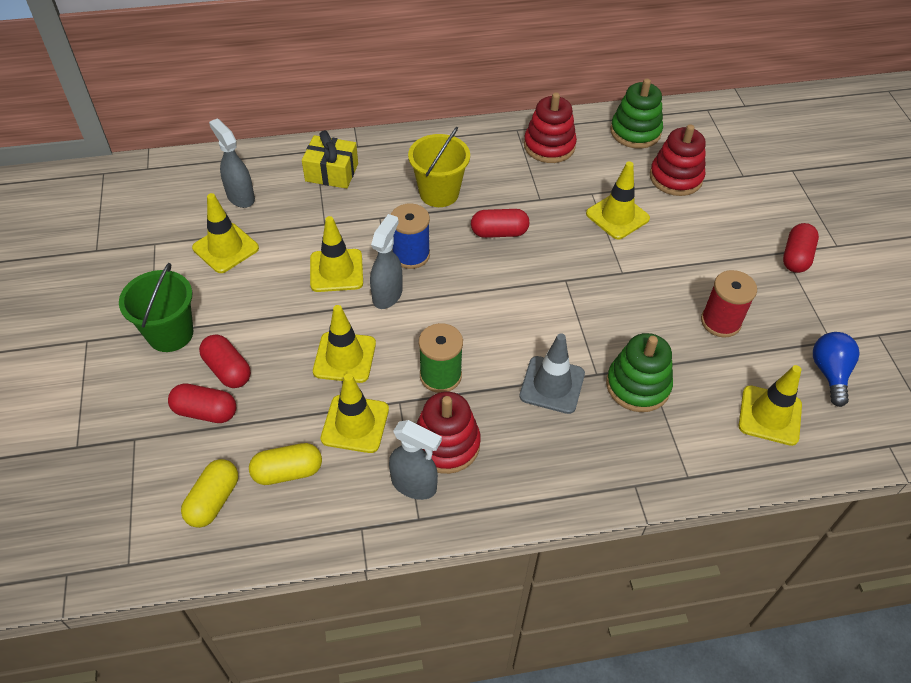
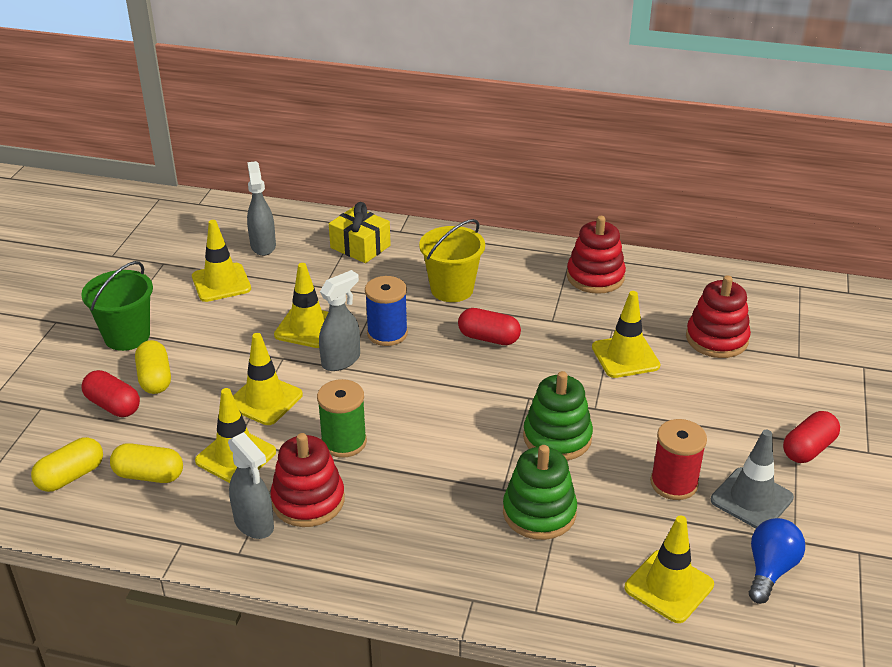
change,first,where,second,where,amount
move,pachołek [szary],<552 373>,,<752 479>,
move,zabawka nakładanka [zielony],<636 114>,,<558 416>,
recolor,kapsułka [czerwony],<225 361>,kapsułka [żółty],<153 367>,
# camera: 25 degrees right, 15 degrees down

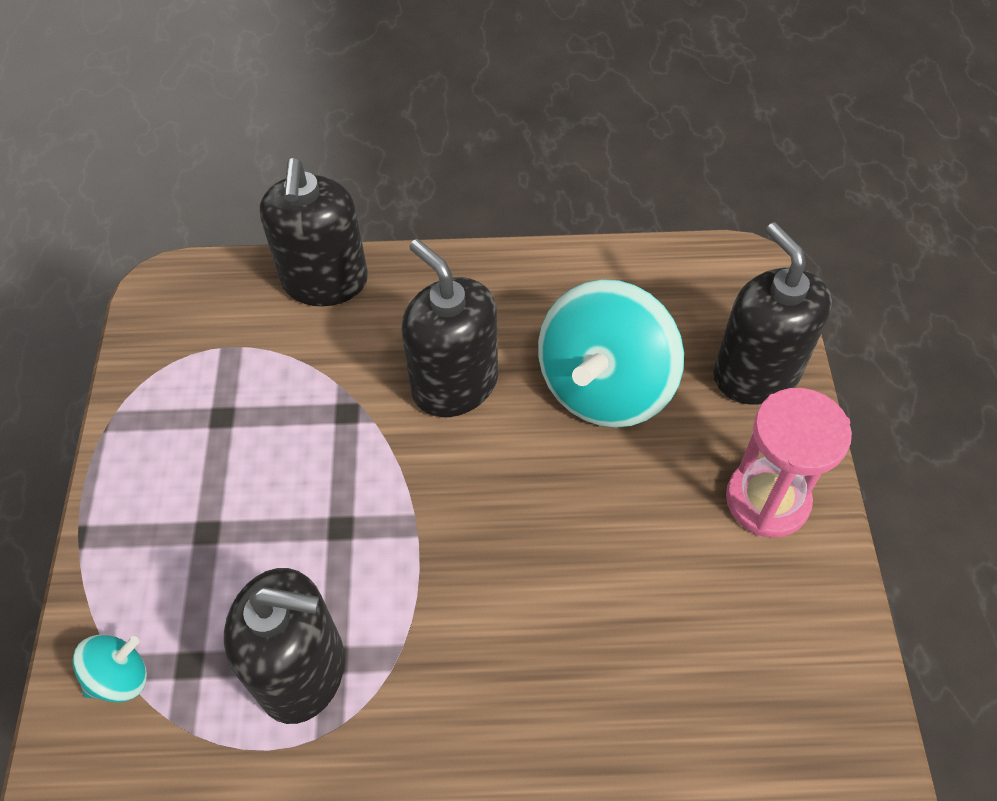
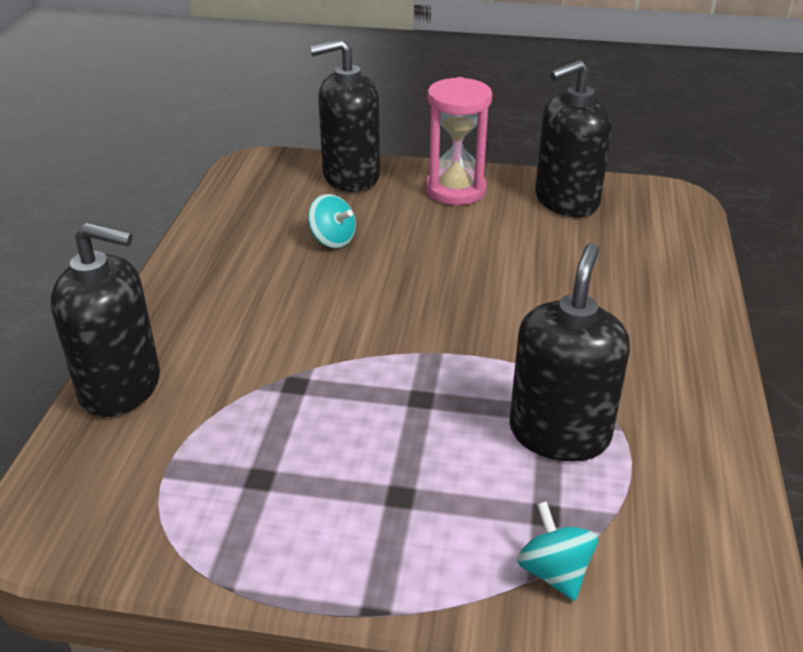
change,first,where,second,where,amount
move,dozownik mydła [czarny],<449 328>,,<573 138>,
resize,bączek [turkusowy],<611 353>,,<332 221>,x0.45
# camera: 80 degrees left, 20 degrees down

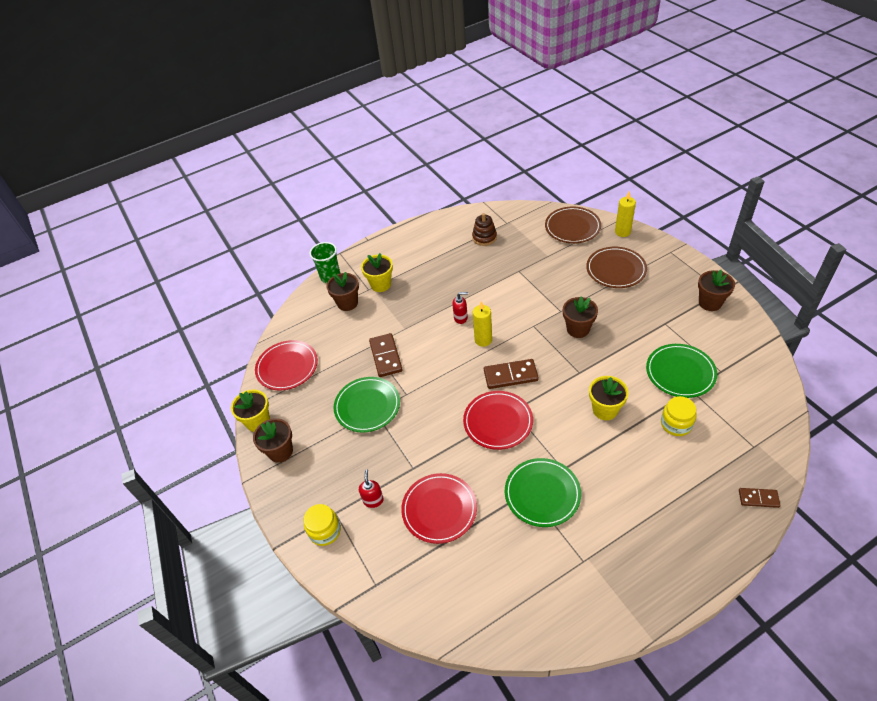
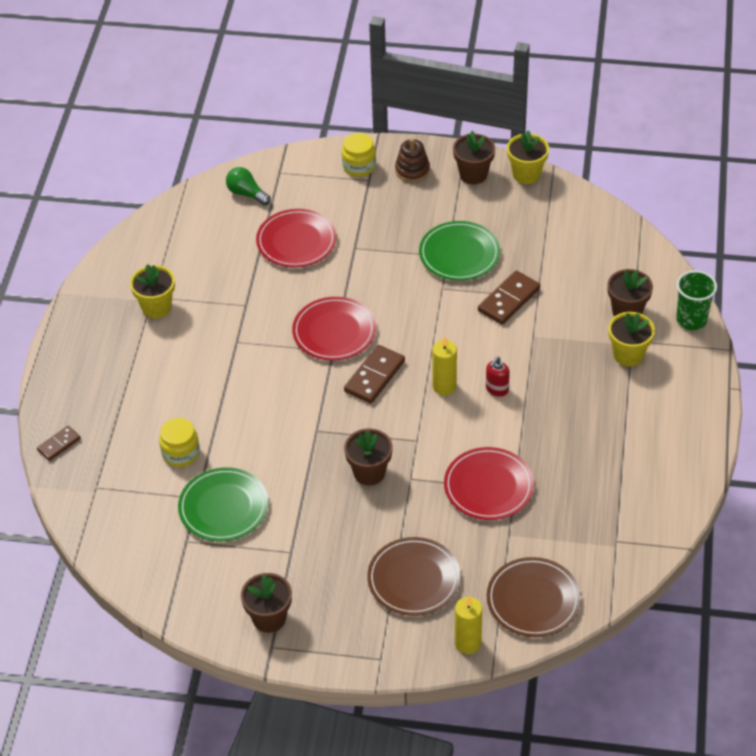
change,first,where,second,where,amount
delete,dozownik mydła [czerwony],<371 488>,,,
delete,talerz [zielony],<543 492>,,,
insert,,,żarówka [zielony],<248 186>,
move,talerz [czerwony],<286 365>,,<489 483>,
move,zabawka nakładanka [brązowy],<484 229>,,<412 160>,
move,doniczka [żółty],<609 398>,,<152 291>,
rotate,kostka domina [brązowy],<386 355>,,<509 297>,75 degrees counterclockwise
# camera: 125 degrees right, 0 degrees up

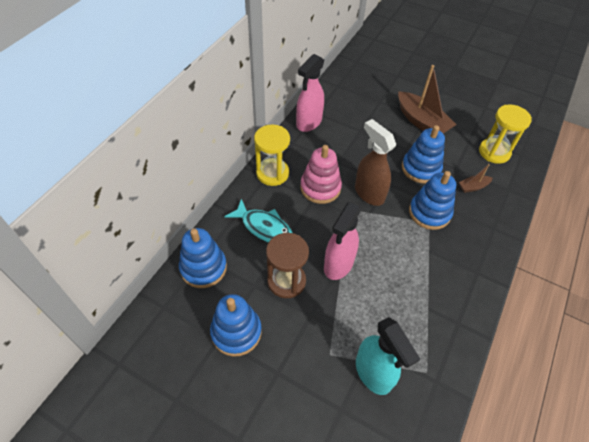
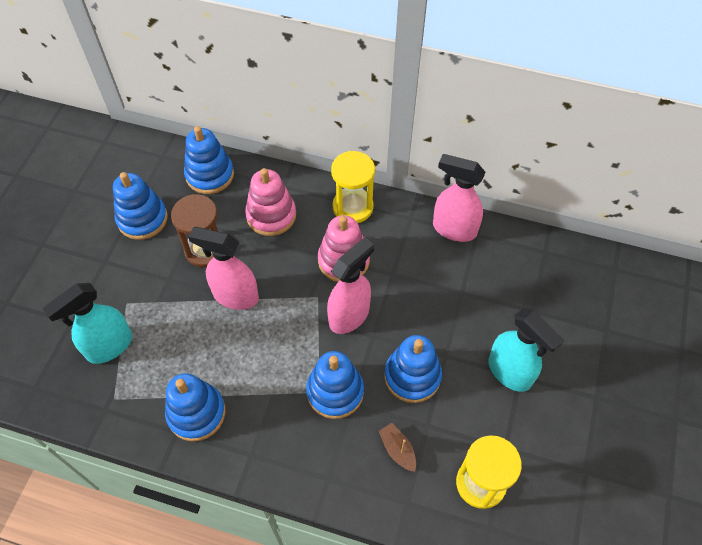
change,first,where,second,where,amount
insert,,,zabawka nakładanka [niebieski],<195 407>,
replace,ryba [turkusowy],<259 221>,zabawka nakładanka [różowy],<270 202>,
replace,łódka [brązowy],<427 99>,spryskiwacz [turkusowy],<526 350>,
recolor,spryskiwacz [brązowy],<375 162>,spryskiwacz [różowy],<350 285>,
# camera: 80 degrees right, 5 degrees up

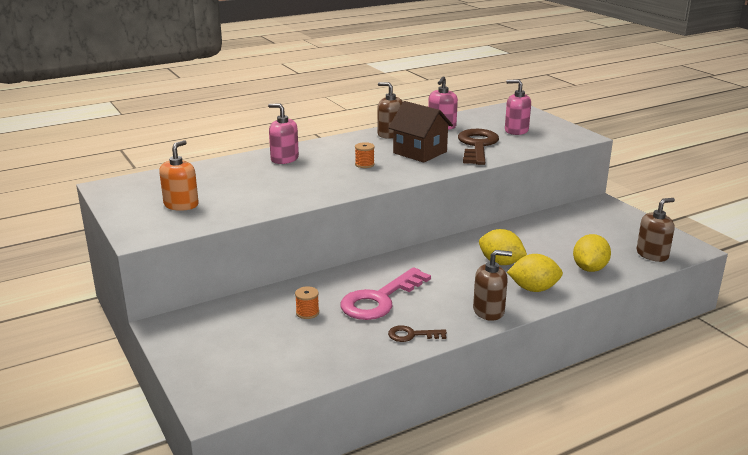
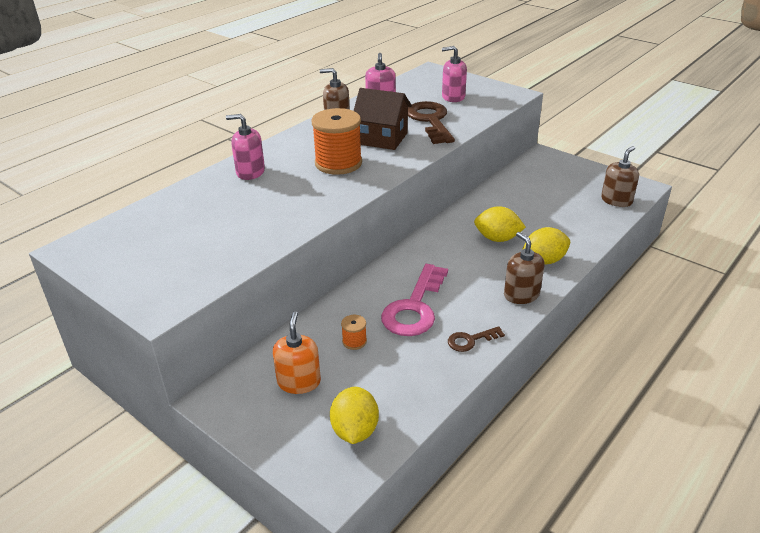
change,first,where,second,where,amount
move,dozownik mydła [pomarańczowy],<179 175>,,<297 352>,
move,cytryna [żółty],<592 253>,,<354 415>,
rotate,dozownik mydła [brązowy],<492 285>,,<524 268>,90 degrees counterclockwise
resize,szpulka [pomarańczowy],<365 155>,,<336 141>,x2.30
# camera: 20 degrees left, 10 degrees up

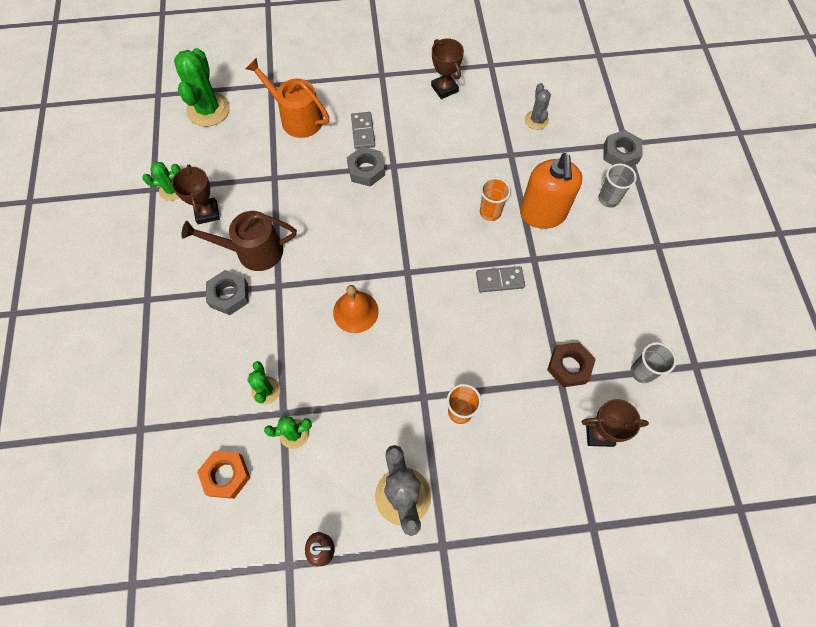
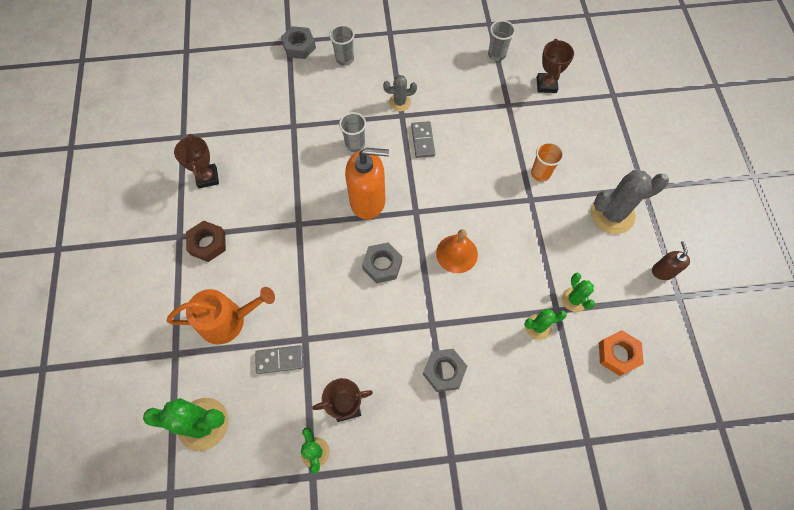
change,first,where,second,where,amount
delete,konewka [brązowy],<239 241>,,,
move,nakrętka [szary],<366 166>,,<382 262>,
move,kostka domina [szary],<363 130>,,<279 359>,
move,dozownik mydła [pomarańczowy],<551 191>,,<367 184>,
move,kaktus [szary],<538 106>,,<400 93>,
move,nakrętka [brązowy],<571 364>,,<206 241>,
recolor,szklanka [pomarańczowy],<495 199>,szklanka [szary],<352 132>,
rotate,konewka [pomarańczowy],<287 98>,,<221 316>,135 degrees counterclockwise
rotate,puchar [brązowy],<447 68>,,<196 161>,75 degrees counterclockwise
# camera: 90 degrees left, 0 degrees up

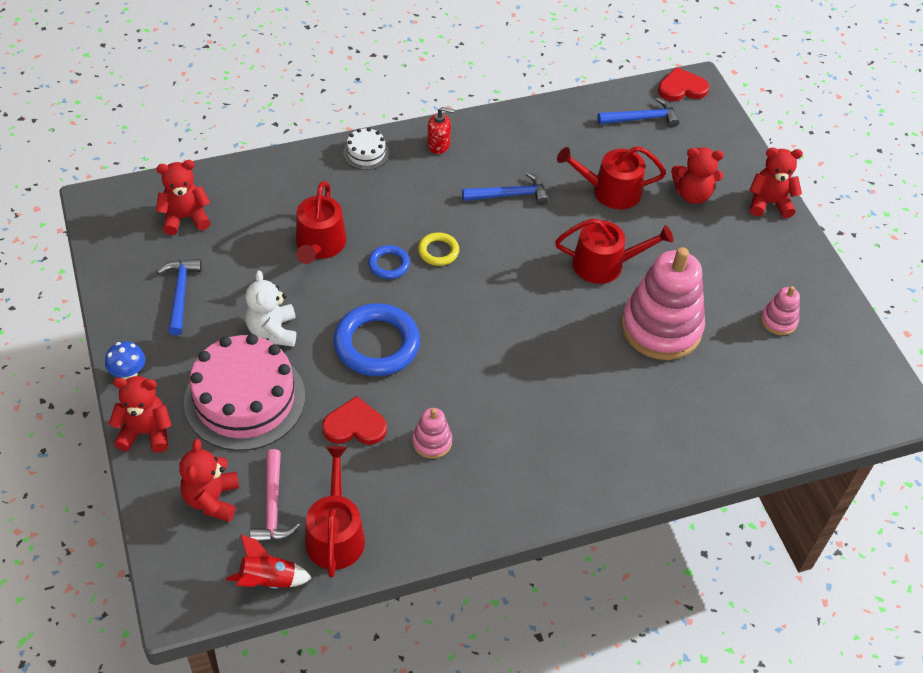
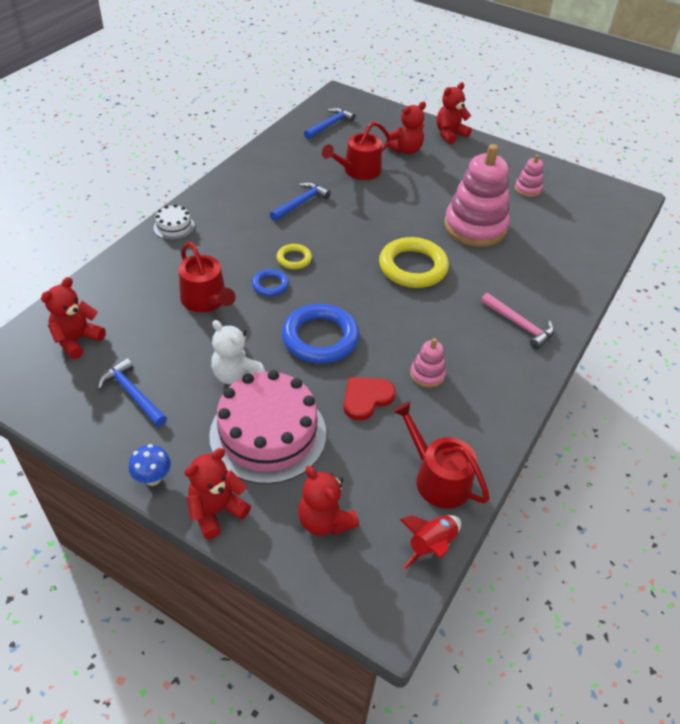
change,first,where,second,where,amount
delete,dozownik mydła [czerwony],<440 130>,,,
delete,konewka [czerwony],<614 251>,,,
delete,serce [czerwony],<683 84>,,,
insert,,,pierścień [żółty],<414 262>,
move,młotek [różowy],<275 496>,,<517 321>,
# camera: 40 degrees left, 5 degrees down

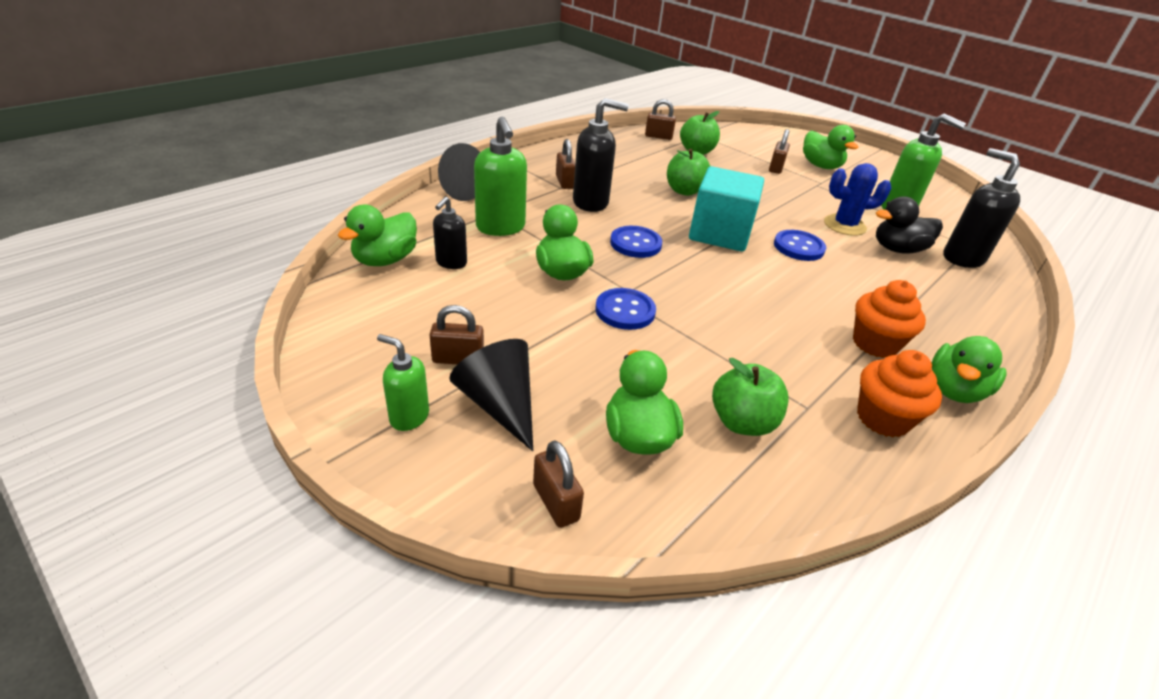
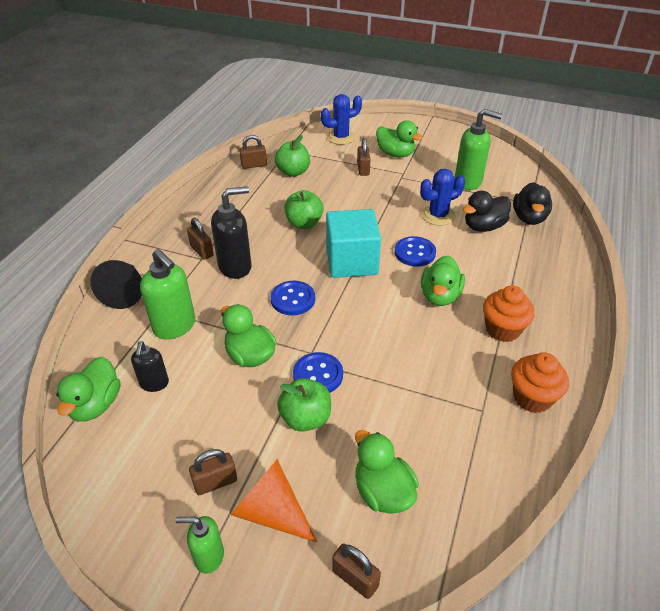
change,first,where,second,where,amount
insert,,,kaktus [niebieski],<341 119>,
move,jabłko [zielony],<750 397>,,<304 405>,
move,kaczka [zielony],<969 369>,,<443 281>,
replace,dozownik mydła [czarny],<981 208>,kaczka [czarny],<532 203>,
recolor,stożek [czarny],<491 395>,stożek [pomarańczowy],<274 500>,
# camera: 20 degrees left, 5 degrees up

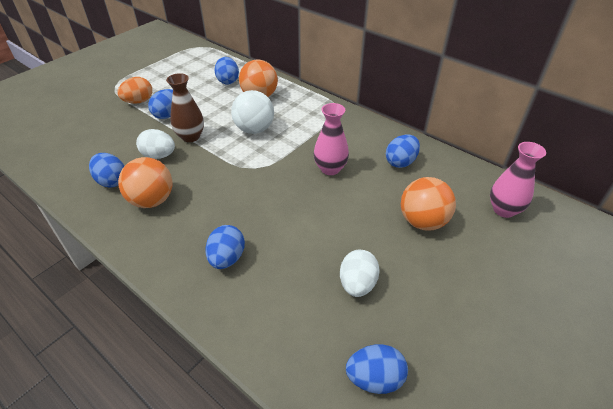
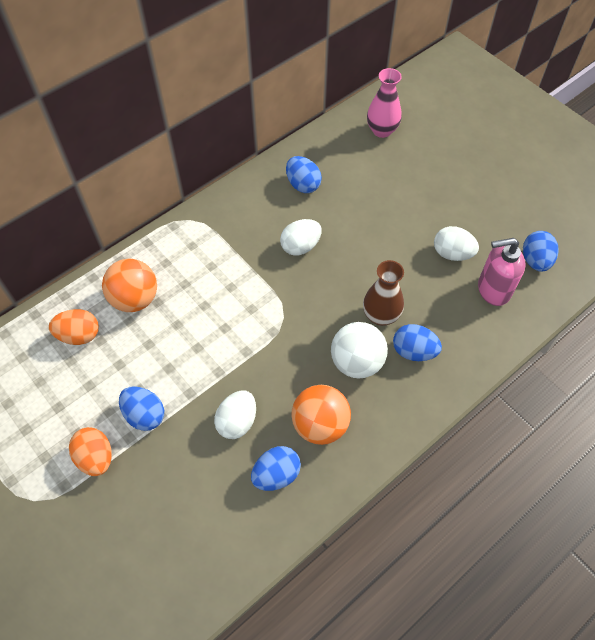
change,first,where,second,where,amount
delete,piłka [pomarańczowy],<428 203>,,,
insert,,,dozownik mydła [różowy],<501 272>,
move,wazon [brązowy],<185 107>,,<383 293>,
move,piłka [biały],<252 112>,,<359 350>,
replace,wazon [różowy],<331 139>,jajko [biały],<301 237>,
recolor,jajko [niebieski],<226 70>,jajko [pomarańczowy],<74 327>,
# camera: 80 degrees left, 15 degrees up

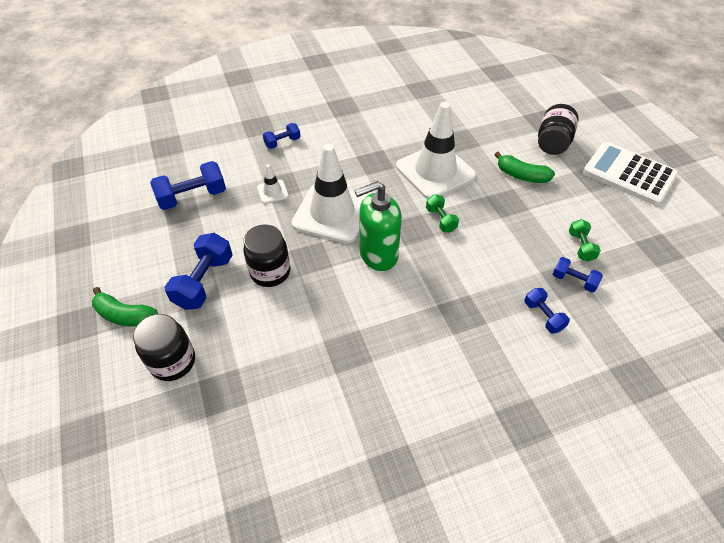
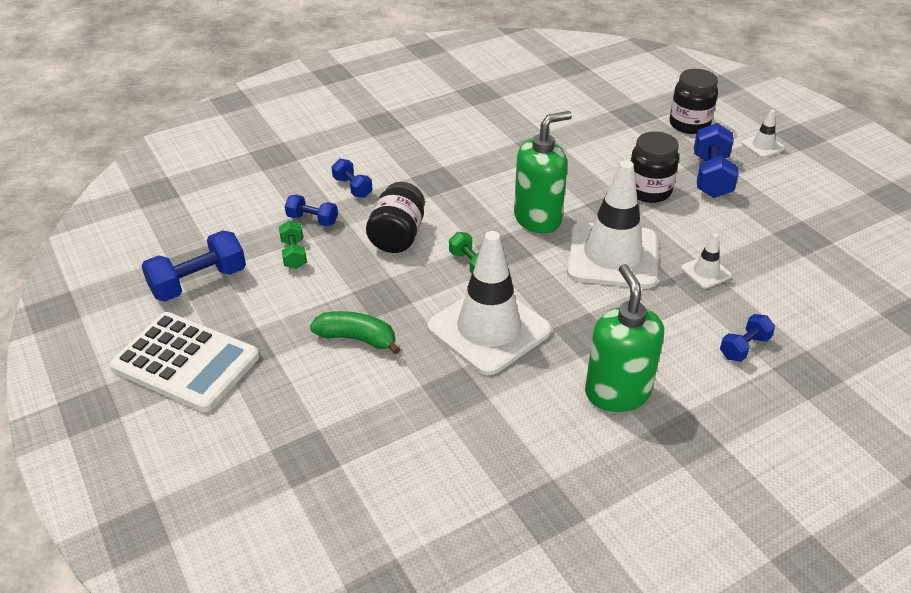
change,first,where,second,where,amount
insert,,,dozownik mydła [zielony],<624 338>,
move,hantel [niebieski],<188 185>,,<193 266>,
move,słoik [czarny],<558 129>,,<395 217>,
replace,banan [zielony],<125 307>,pachołek [biały],<763 134>,
# camera: 170 degrees right, 10 degrees down

